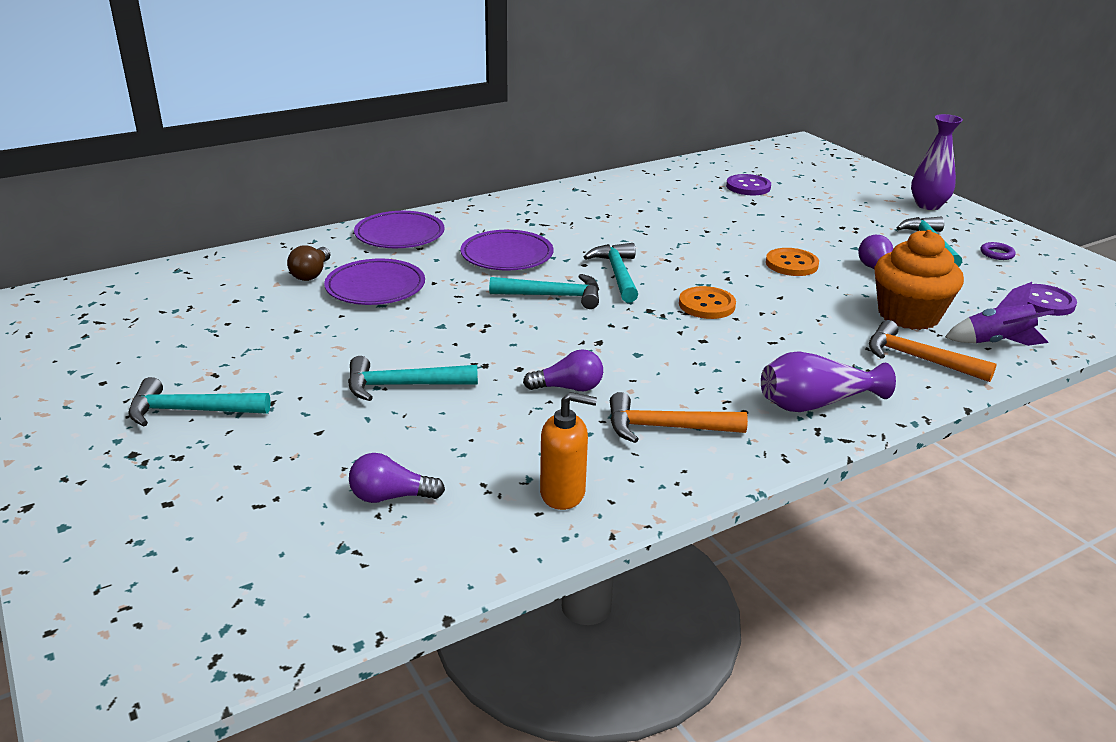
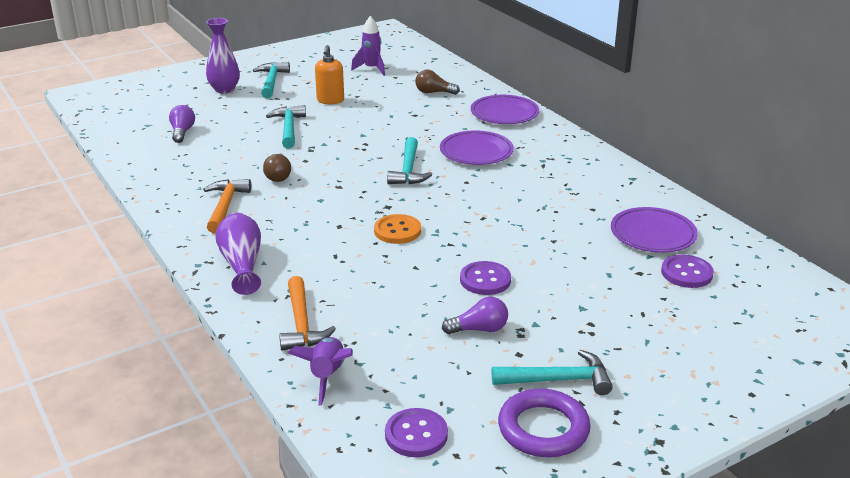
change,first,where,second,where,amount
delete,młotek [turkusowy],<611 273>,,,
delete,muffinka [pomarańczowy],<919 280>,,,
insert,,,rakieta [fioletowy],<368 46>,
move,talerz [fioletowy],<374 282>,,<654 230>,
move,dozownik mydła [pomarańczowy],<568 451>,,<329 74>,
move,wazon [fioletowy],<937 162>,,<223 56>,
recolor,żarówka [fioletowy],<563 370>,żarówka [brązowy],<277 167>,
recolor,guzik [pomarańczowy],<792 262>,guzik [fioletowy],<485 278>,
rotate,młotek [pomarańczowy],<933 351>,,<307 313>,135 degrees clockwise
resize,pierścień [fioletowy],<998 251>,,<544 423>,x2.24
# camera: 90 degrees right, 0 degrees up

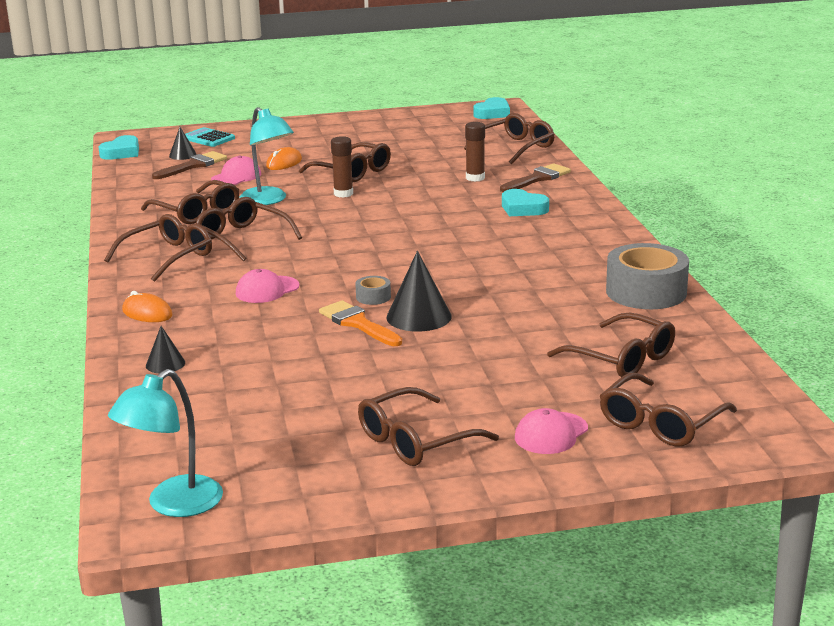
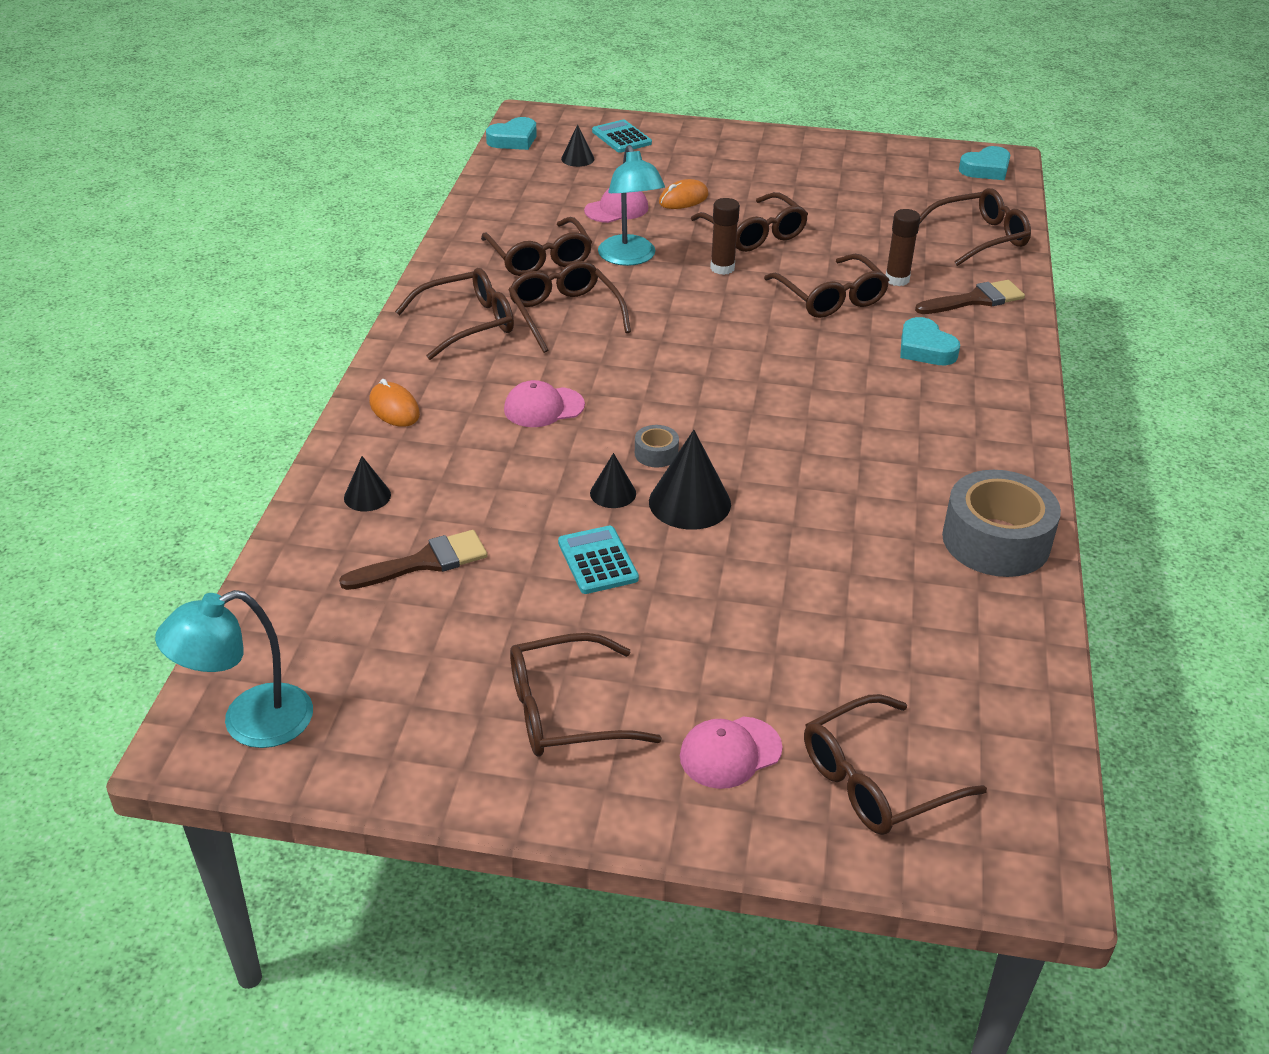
change,first,where,second,where,amount
insert,,,kalkulator [turkusowy],<598 560>,
move,pędzel [brązowy],<189 165>,,<413 560>,
move,okulary [brązowy],<611 345>,,<826 286>,
replace,pędzel [pomarańczowy],<360 323>,stożek [czarny],<613 480>,
# camera: 20 degrees right, 15 degrees up

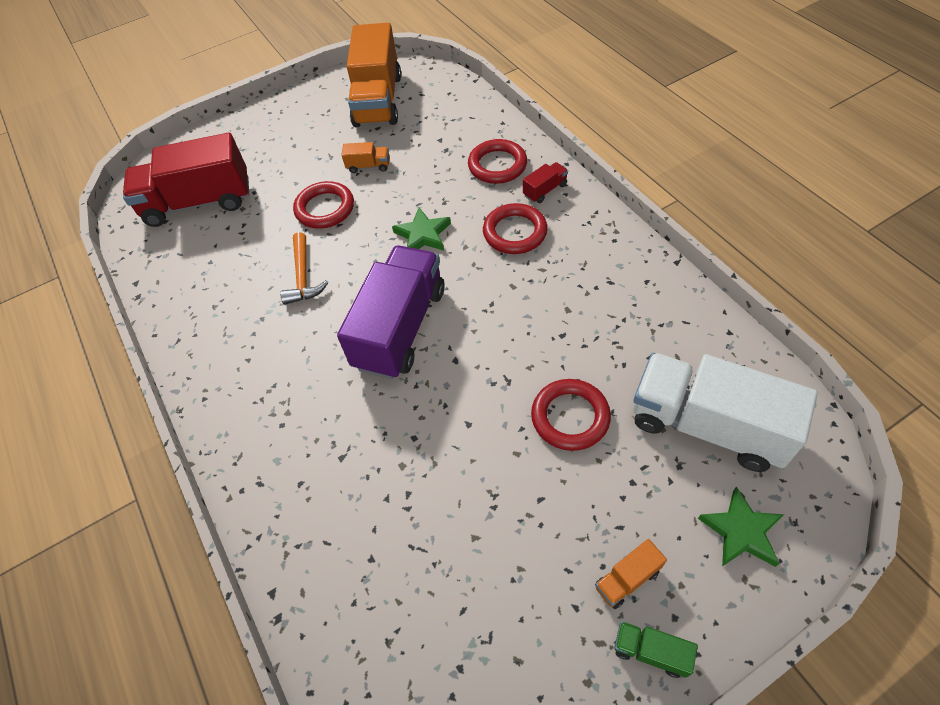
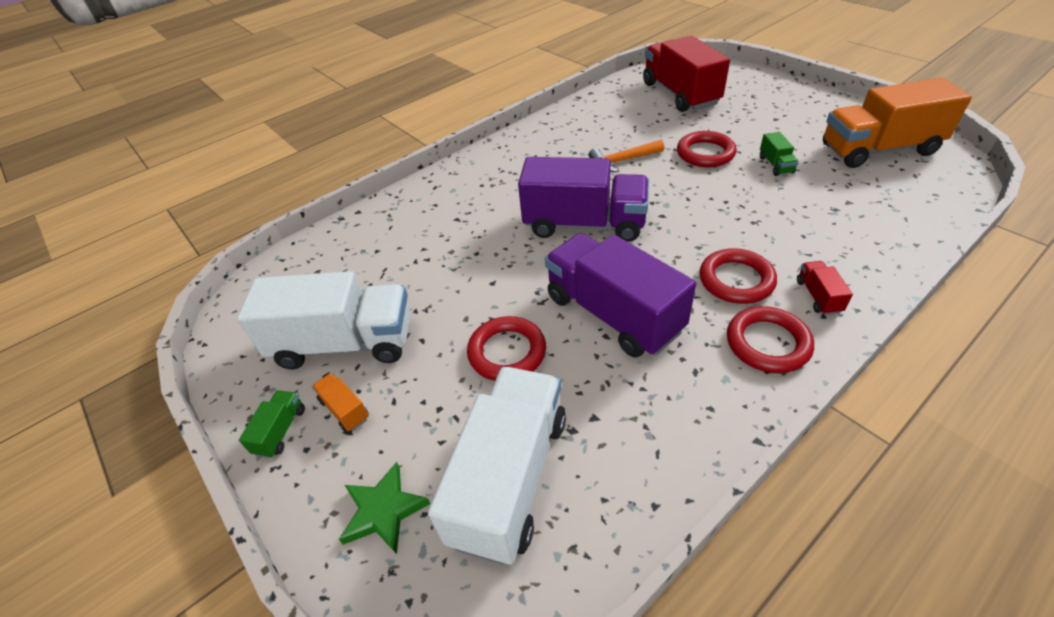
change,first,where,second,where,amount
delete,gwiazda [zielony],<421 229>,,,
insert,,,ciężarówka [biały],<324 320>,
insert,,,ciężarówka [fioletowy],<620 295>,
move,pierścień [czerwony],<497 161>,,<770 339>,
recolor,ciężarówka [pomarańczowy],<365 157>,ciężarówka [zielony],<779 154>,
rotate,ciężarówka [czerwony],<545 182>,,<825 288>,135 degrees counterclockwise
# camera: 80 degrees right, 10 degrees down

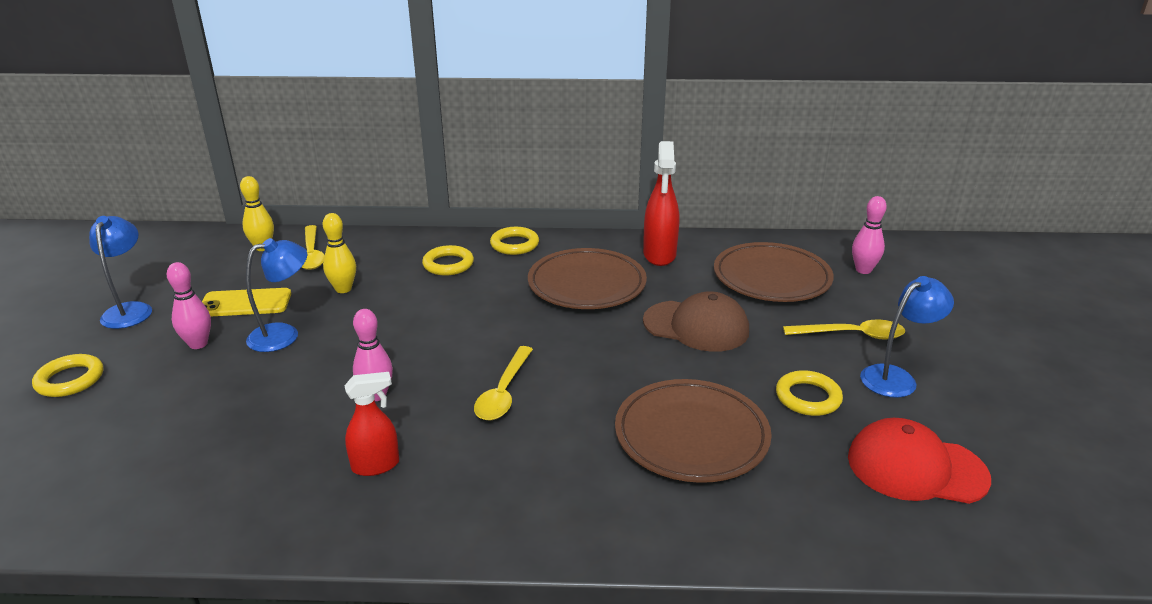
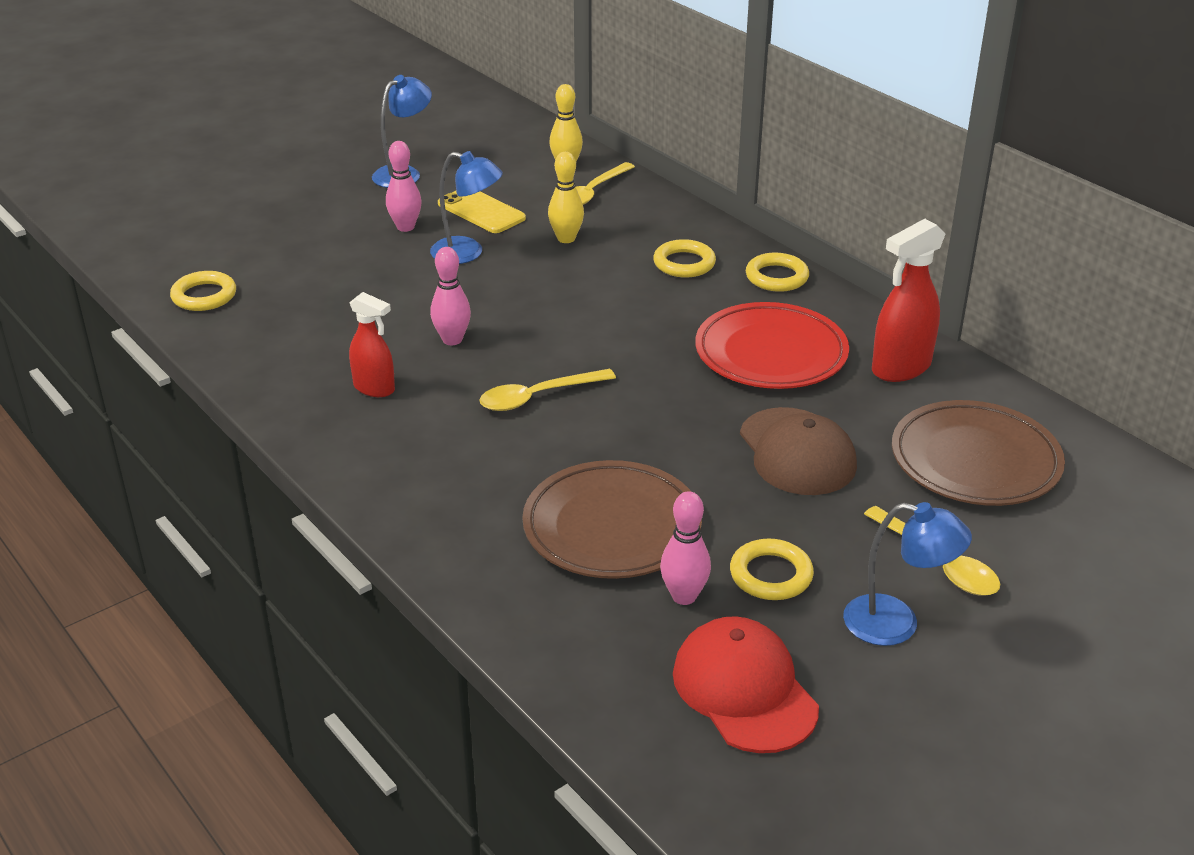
change,first,where,second,where,amount
move,pierścień [żółty],<67 375>,,<203 291>,
move,kręgiel [różowy],<869 235>,,<685 548>,
recolor,talerz [brązowy],<587 278>,talerz [czerwony],<772 345>,
# camera: 50 degrees right, 5 degrees up

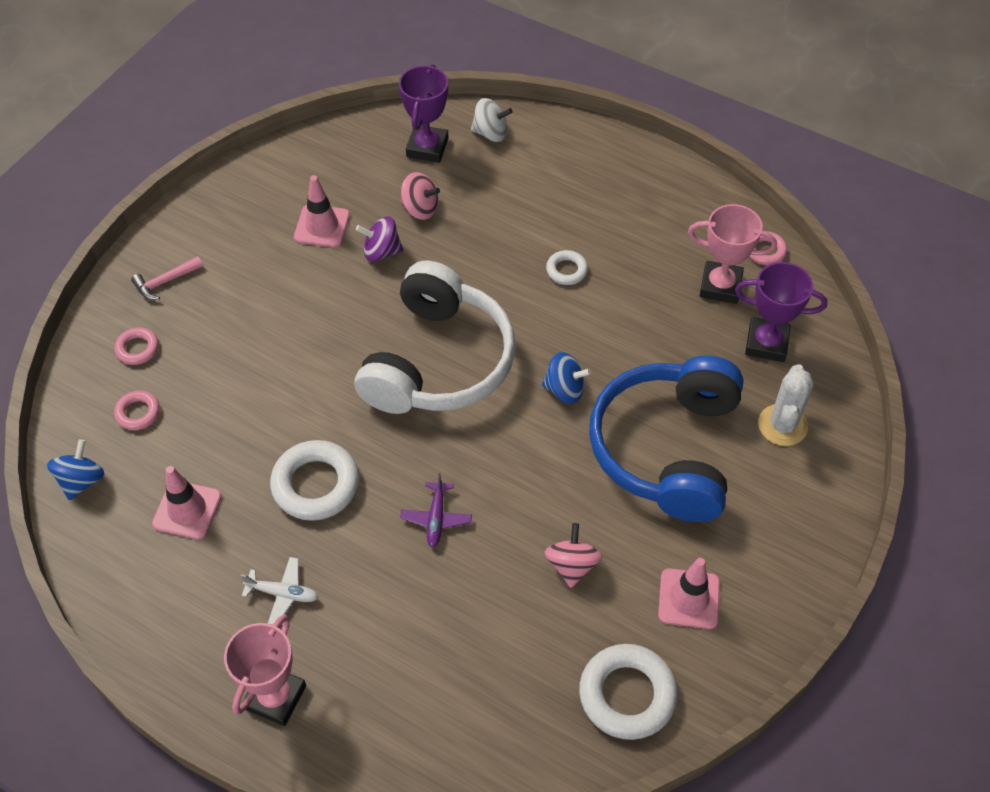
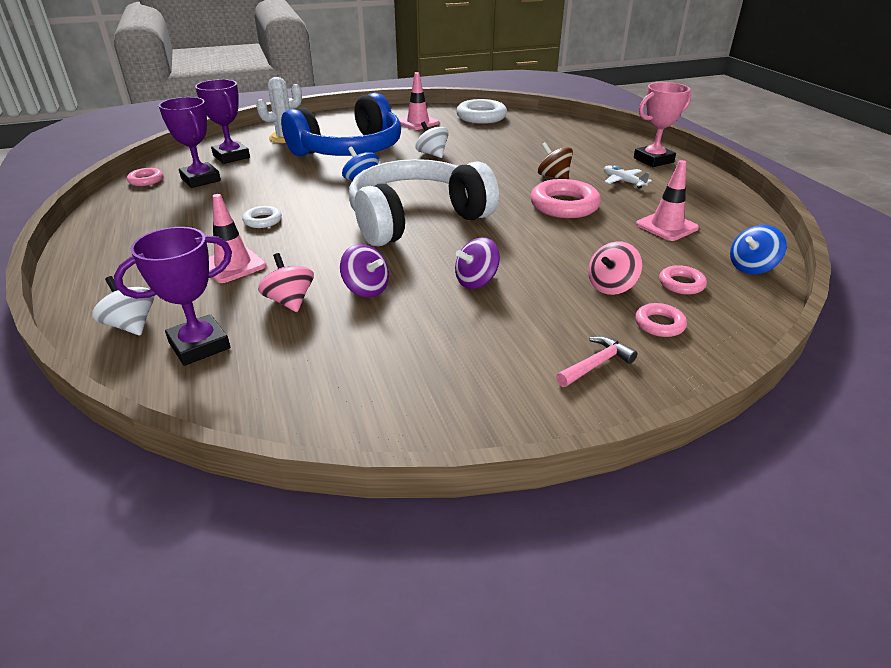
change,first,where,second,where,amount
delete,samolot [fioletowy],<436 510>,,,
insert,,,bączek [biały],<432 140>,
insert,,,bączek [fioletowy],<477 263>,
insert,,,bączek [brązowy],<555 160>,
move,pachołek [różowy],<322 211>,,<238 238>,
move,bączek [różowy],<573 555>,,<615 268>,
recolor,pierścień [biały],<314 480>,pierścień [różowy],<565 198>,
recolor,puchar [różowy],<732 254>,puchar [fioletowy],<190 142>,
rotate,młotek [różowy],<167 278>,,<597 361>,45 degrees counterclockwise
# camera: 140 degrees left, 20 degrees down

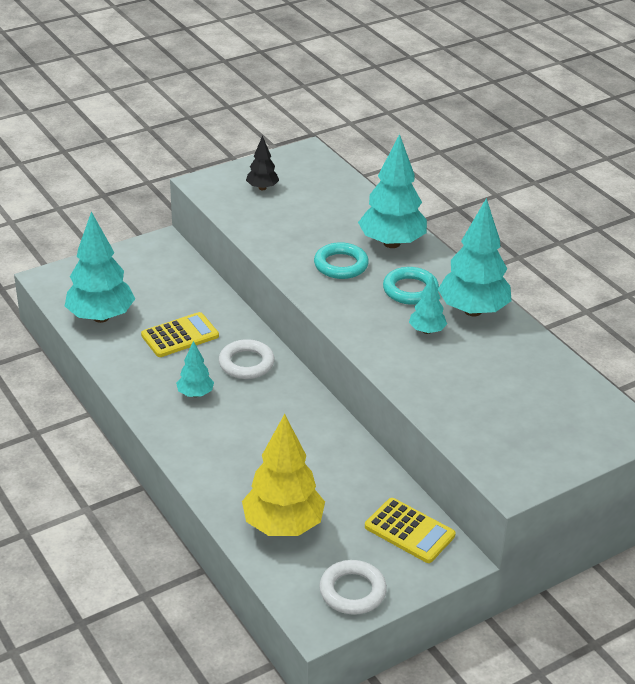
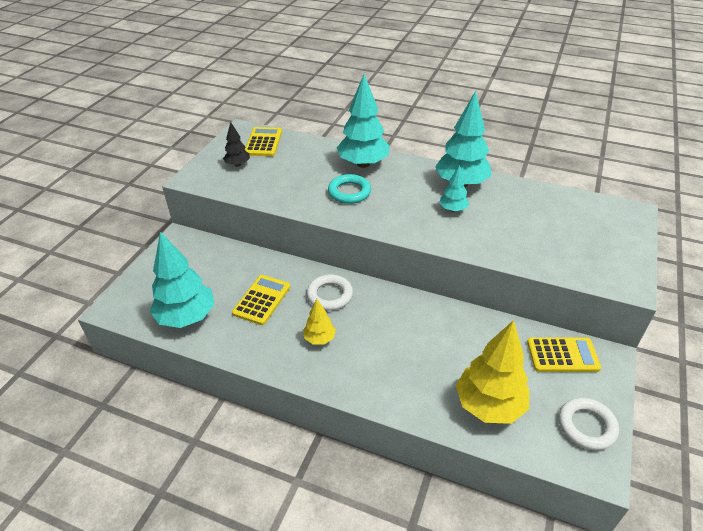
change,first,where,second,where,amount
delete,pierścień [turkusowy],<411 286>,,,
insert,,,kalkulator [żółty],<263 141>,
recolor,drzewko [turkusowy],<195 369>,drzewko [żółty],<319 321>,
# camera: 35 degrees left, 5 degrees up

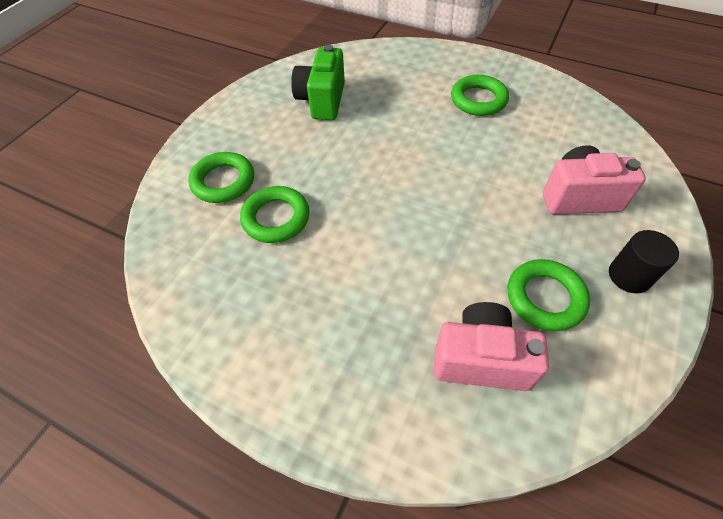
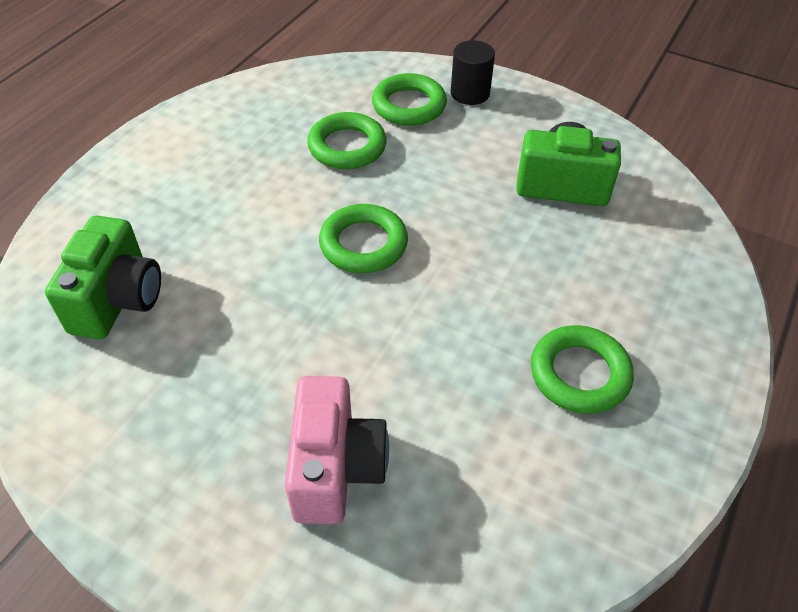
change,first,where,second,where,amount
move,pierścień [zielony],<548 295>,,<363 238>,
move,walec [czarny],<644 261>,,<473 72>,
recolor,aparat fotograficzny [różowy],<491 346>,aparat fotograficzny [zielony],<103 277>,
# camera: 90 degrees right, 5 degrees down

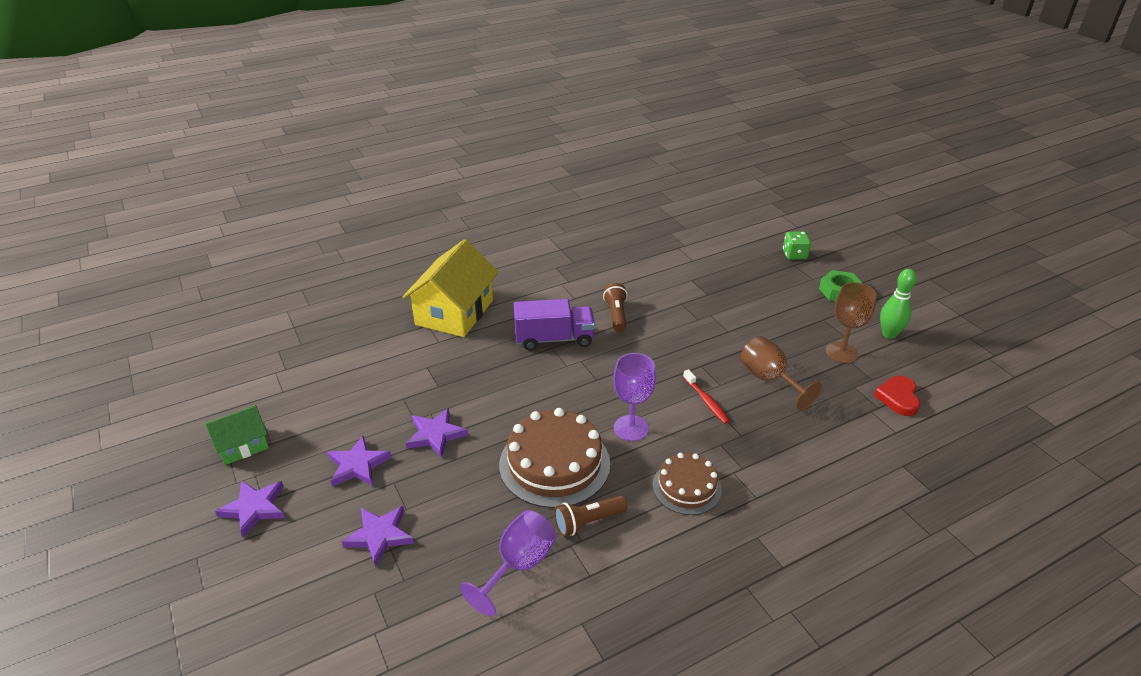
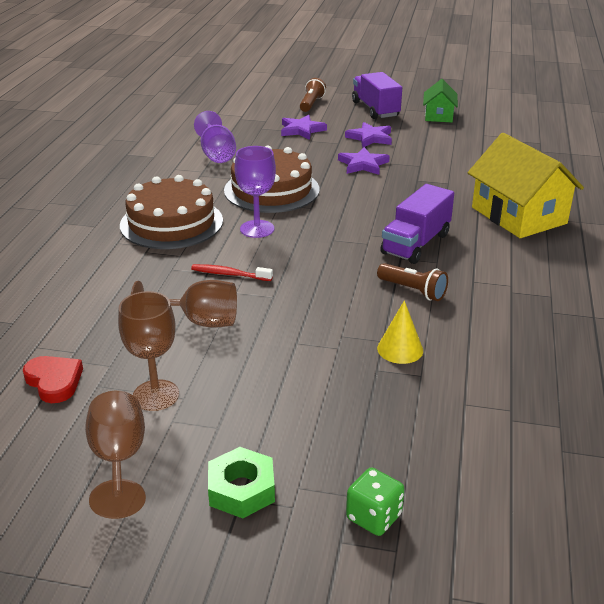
change,first,where,second,where,amount
insert,,,stożek [żółty],<400 332>,
move,latarka [brązowy],<590 516>,,<313 95>,
replace,gwiazda [fioletowy],<250 509>,ciężarówka [fioletowy],<377 95>,
replace,kręgiel [zielony],<898 304>,kielich [brązowy],<115 455>,
resize,tort [brązowy],<687 484>,,<171 212>,x1.66
# camera: 130 degrees right, 5 degrees down

